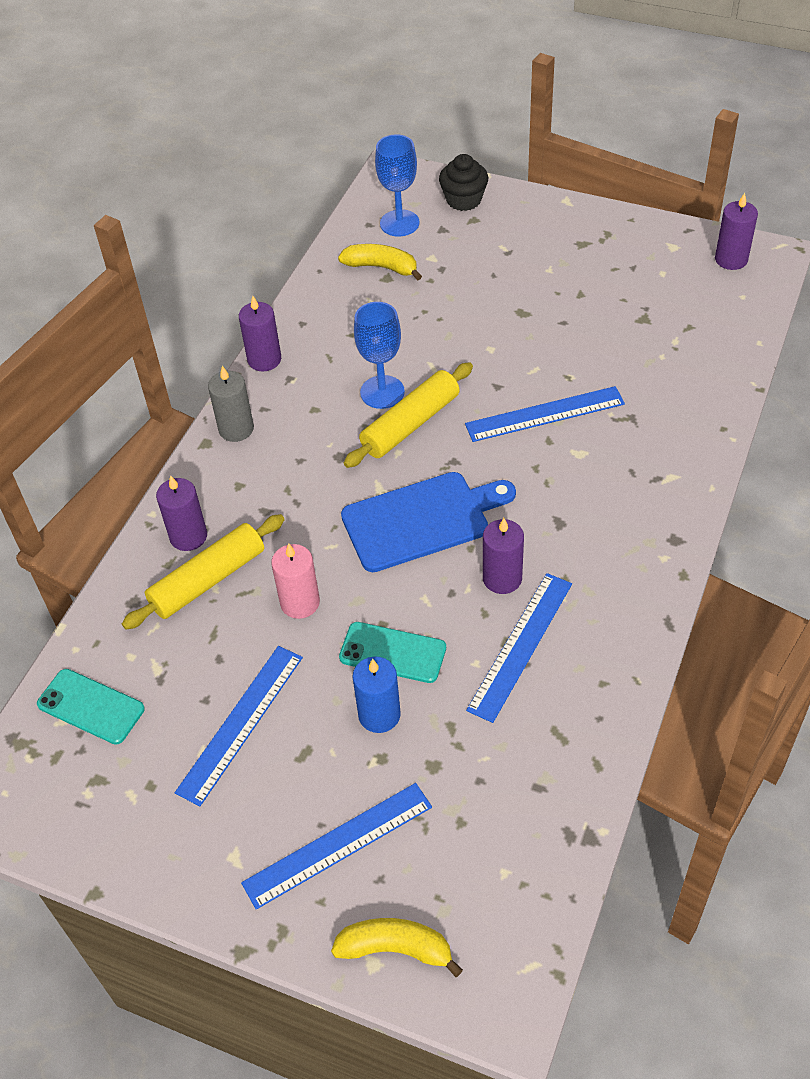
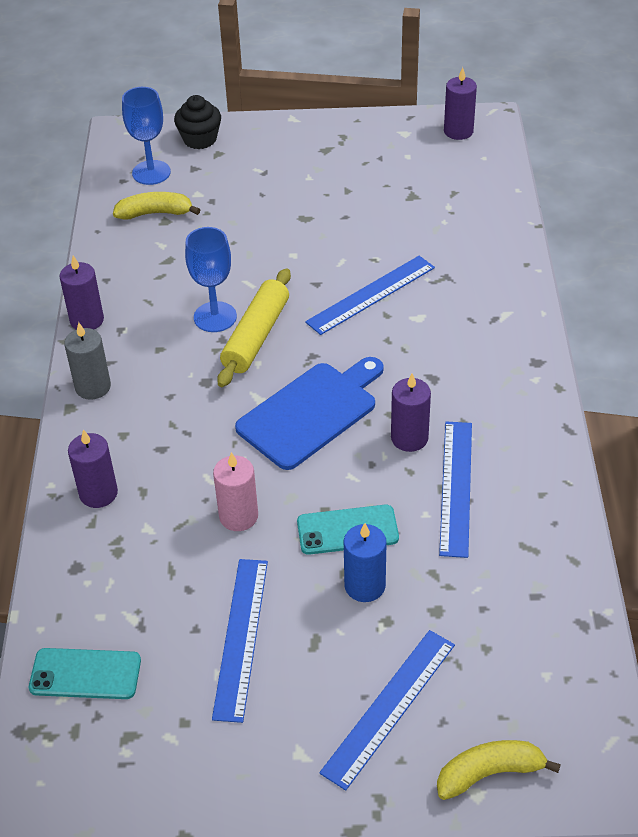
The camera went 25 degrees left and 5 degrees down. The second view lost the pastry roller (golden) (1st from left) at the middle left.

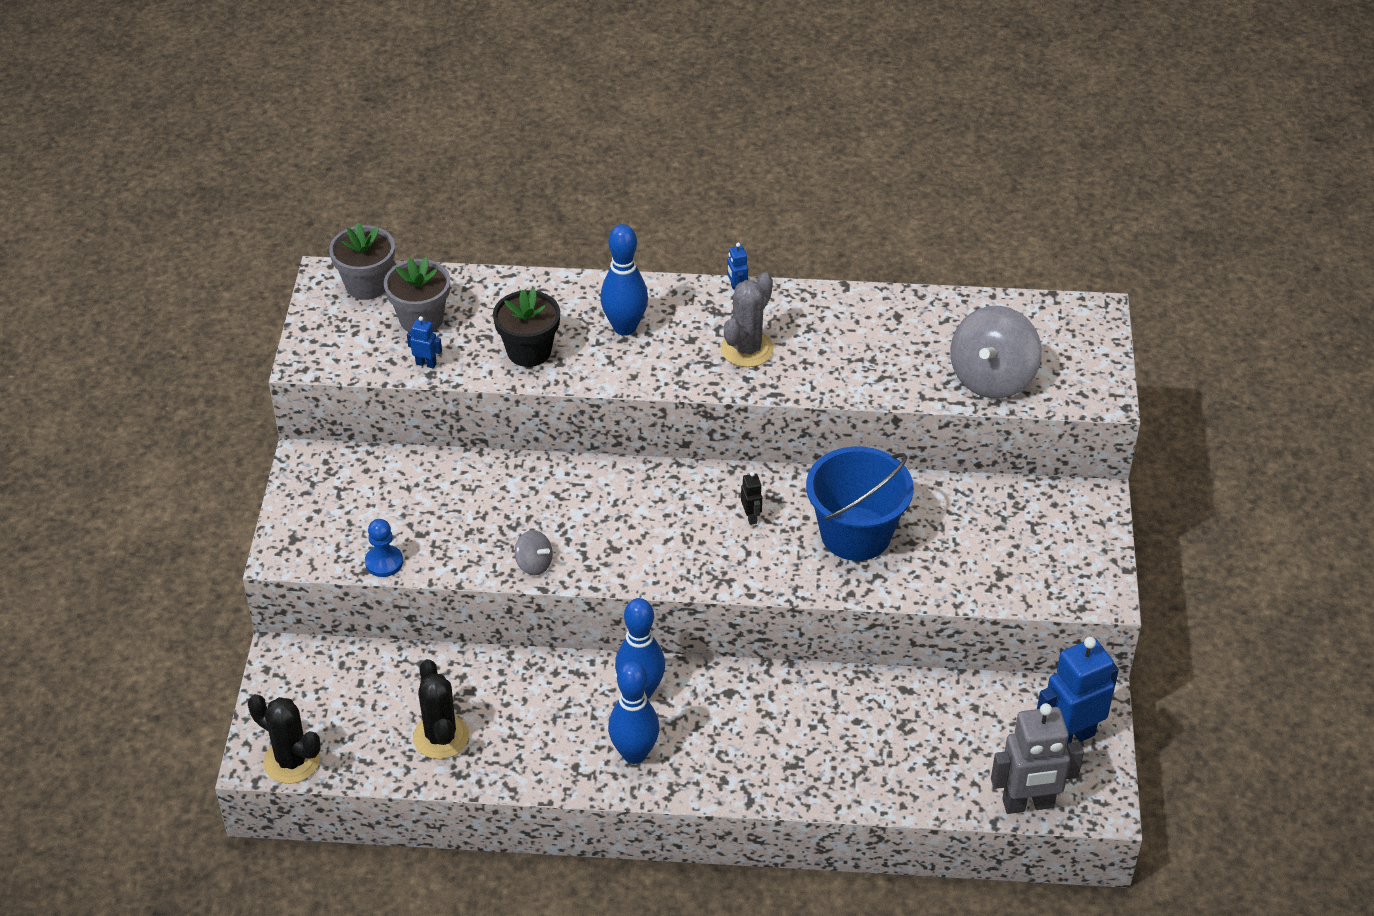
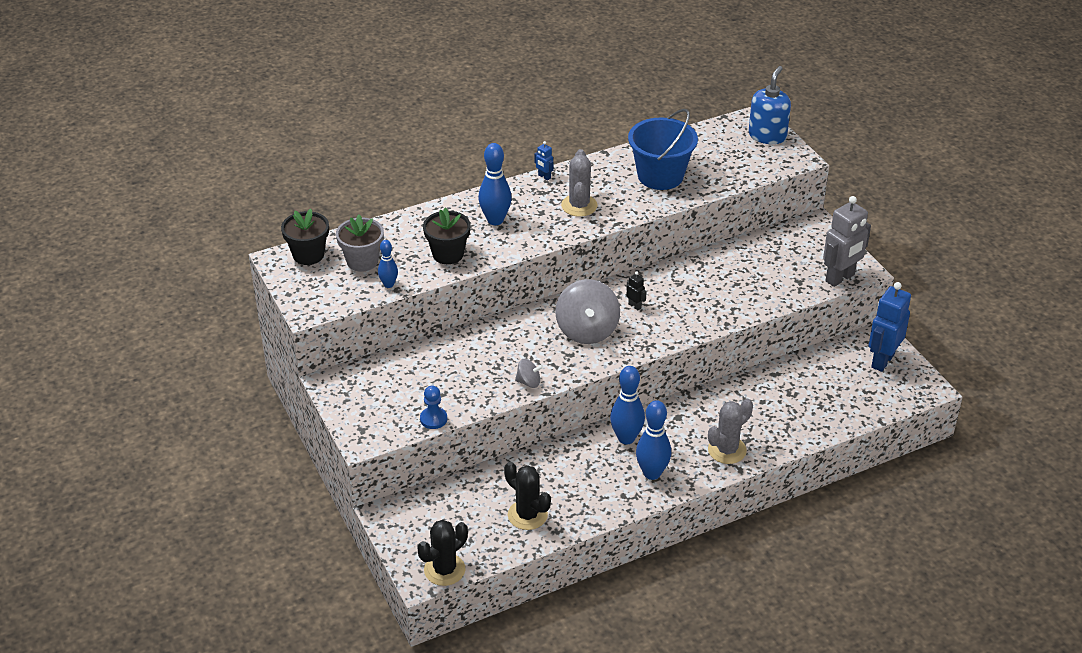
The camera went 30 degrees left and 5 degrees down. What was the plant pot (gray) (1st from left) at the top left turned into the plant pot (ebony) (1st from left) at the middle left. The toy top (gray) (2nd from left) ended up elsewhere, having gone from the middle right to the centre. Where the toy robot (cobalt) (1st from left) stood at the middle left, the tenpin (cobalt) (1st from left) came to stand at the centre. The sand bucket (cobalt) ended up elsewhere, having gone from the centre to the top centre. The saguaro cactus (ebony) (1st from left) at the bottom left ended up facing another way, 45 degrees counterclockwise from before. The toy robot (gray) ended up elsewhere, having gone from the bottom right to the middle right. The second view gained the soap dispenser (cobalt) at the top right. The second view gained the saguaro cactus (gray) (2nd from left) at the middle right.

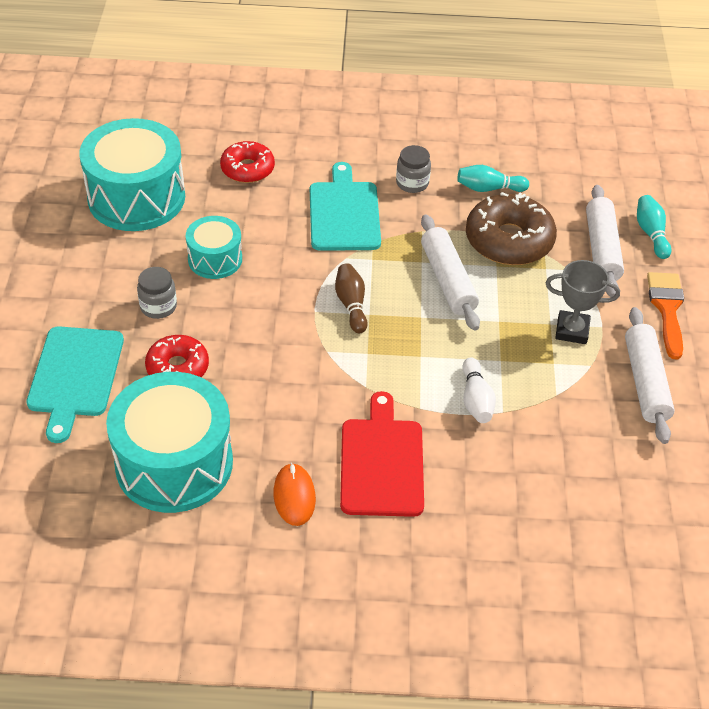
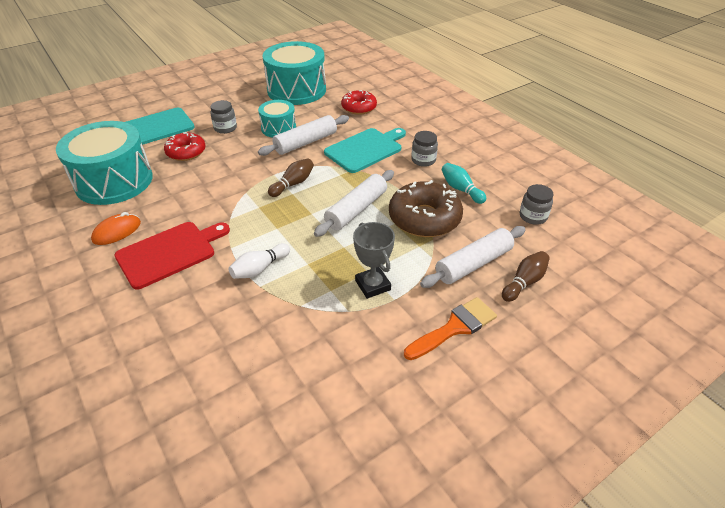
The camera went 55 degrees right and 5 degrees down. What was the tenpin (aqua) (2nd from left) at the top right turned into the tenpin (dark brown) (2nd from left) at the middle right. The pastry roller (snow-white) (3rd from left in the first image) ended up elsewhere, having gone from the middle right to the top centre. The second view gained the jar (gray) (3rd from left) at the middle right.

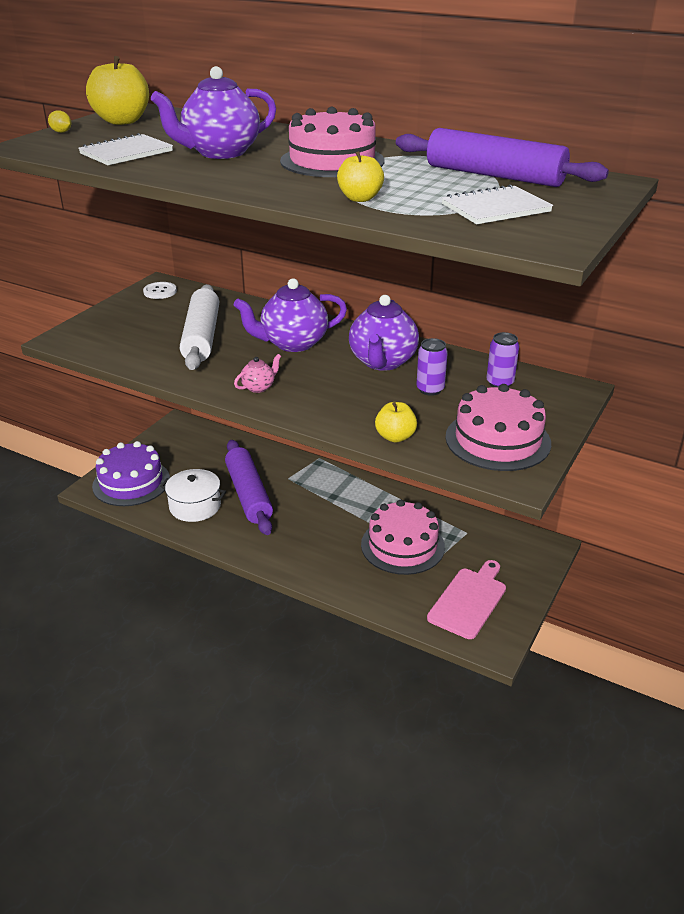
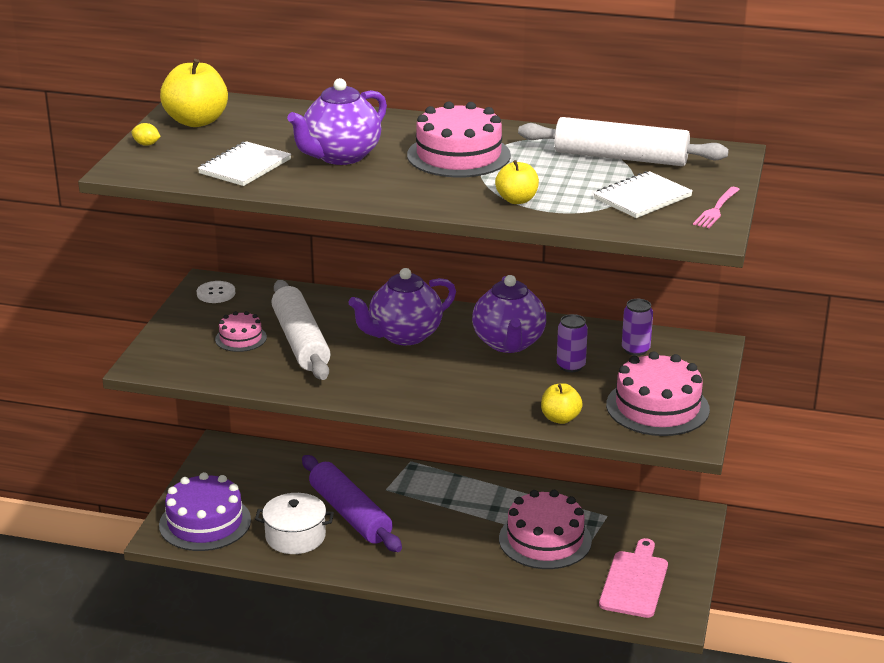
The camera went 15 degrees left and 5 degrees down. What was the pastry roller (royal purple) (2nd from left) at the top right turned into the pastry roller (snow-white) (2nd from left) at the top right. The second view lost the tea pot (rosy) at the centre. The second view gained the fork (rosy) at the top right. The second view gained the layer cake (rosy) (1st from left) at the middle left.

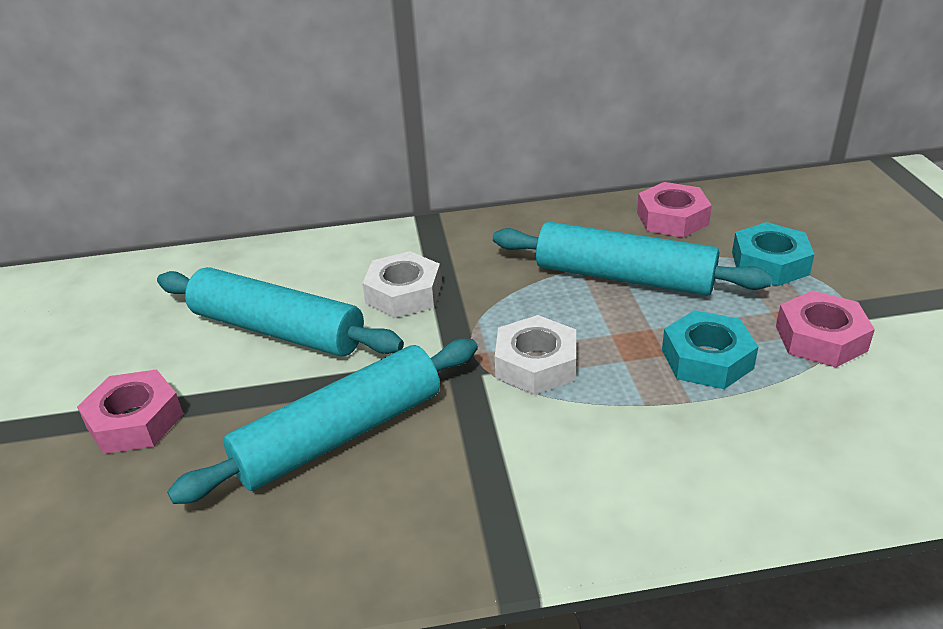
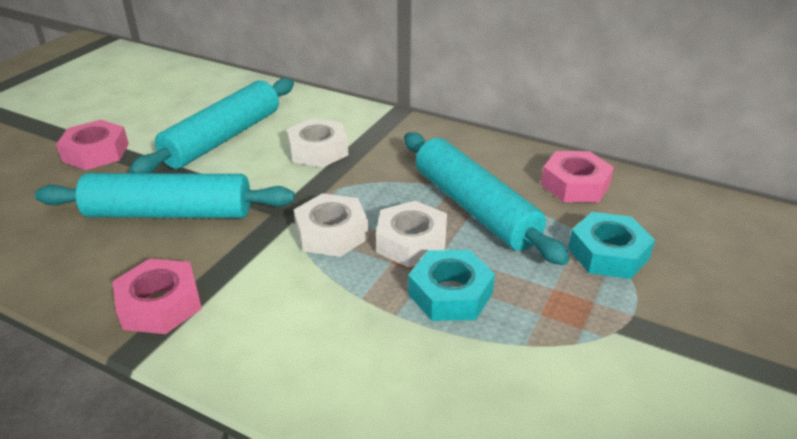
The camera went 35 degrees right and 0 degrees up. The pastry roller (aqua) (1st from left in the first image) at the middle left ended up facing another way, 60 degrees clockwise from before. The hexagon nut (rosy) (3rd from left in the first image) ended up elsewhere, having gone from the middle right to the bottom left. The second view gained the hexagon nut (snow-white) (3rd from left) at the centre.

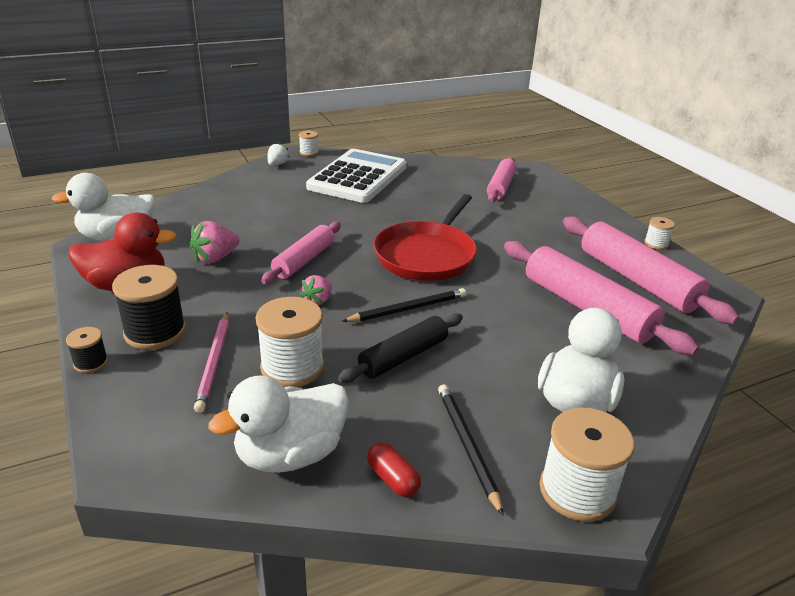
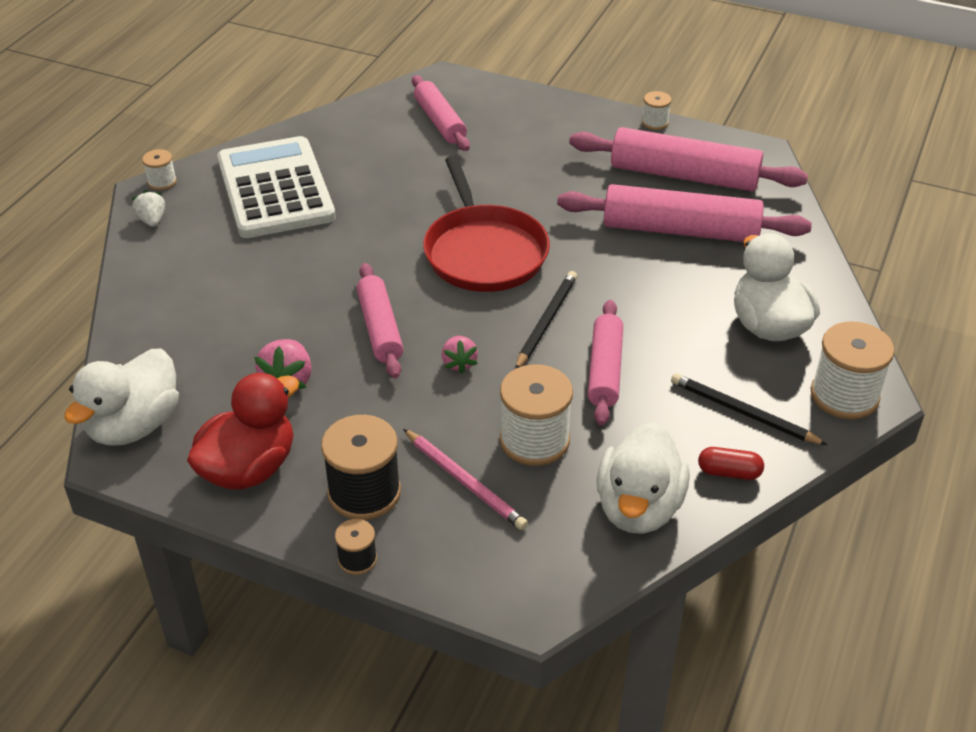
The camera went 40 degrees left and 10 degrees up. What was the pastry roller (ebony) at the centre turned into the pastry roller (rosy) (3rd from left) at the centre.

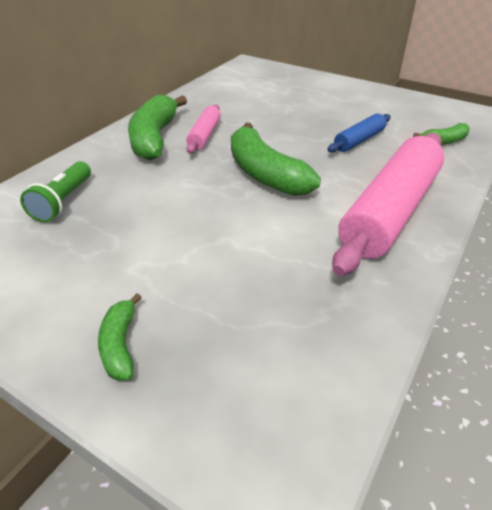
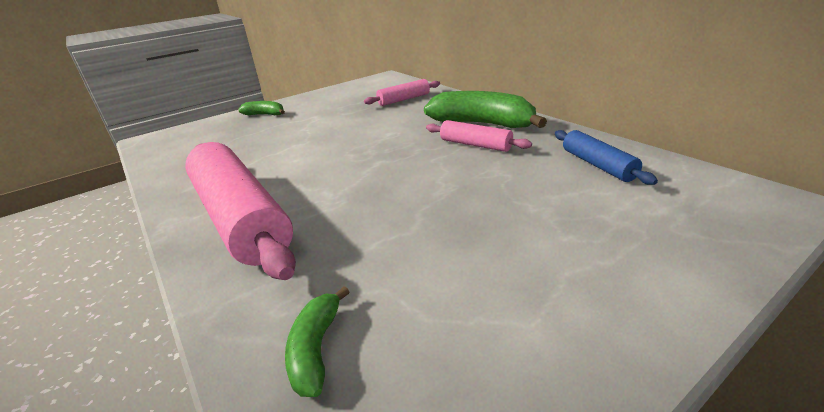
The camera went 115 degrees right and 10 degrees down. The pastry roller (cobalt) ended up elsewhere, having gone from the top right to the middle right. The second view lost the banana fruit (green) (3rd from left) at the top centre. Where the flashlight (green) stood at the middle left, the pastry roller (rosy) (2nd from left) came to stand at the top centre.

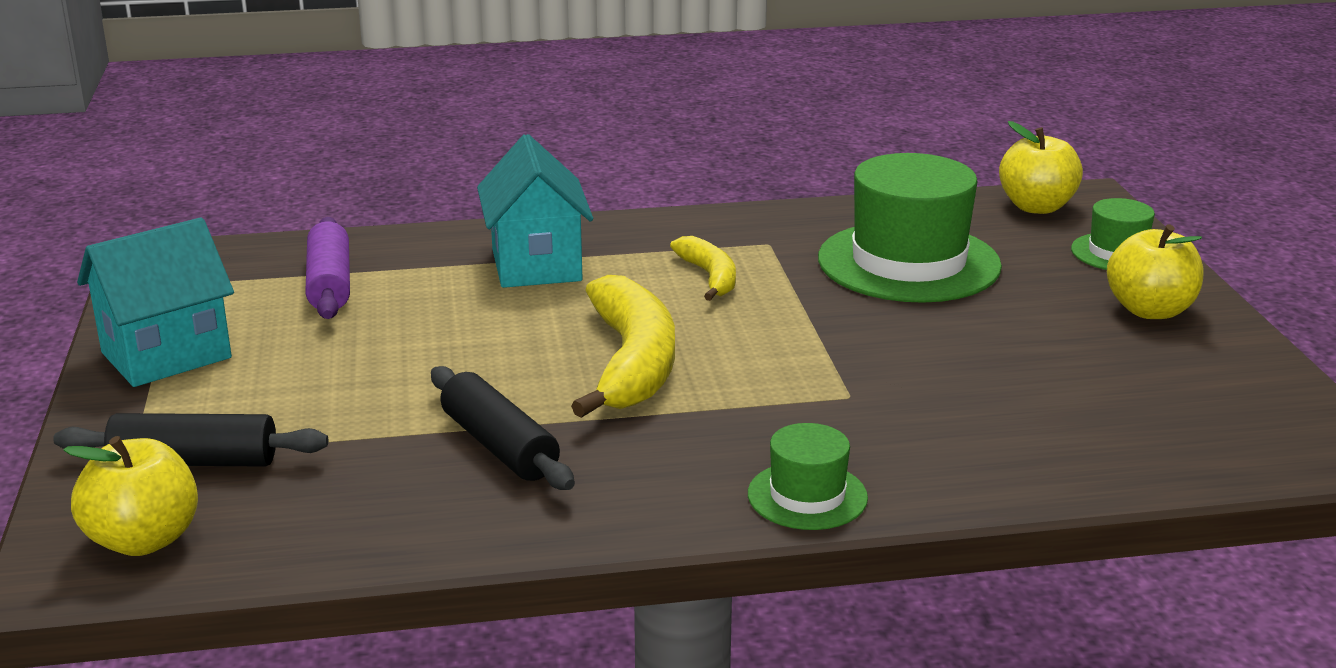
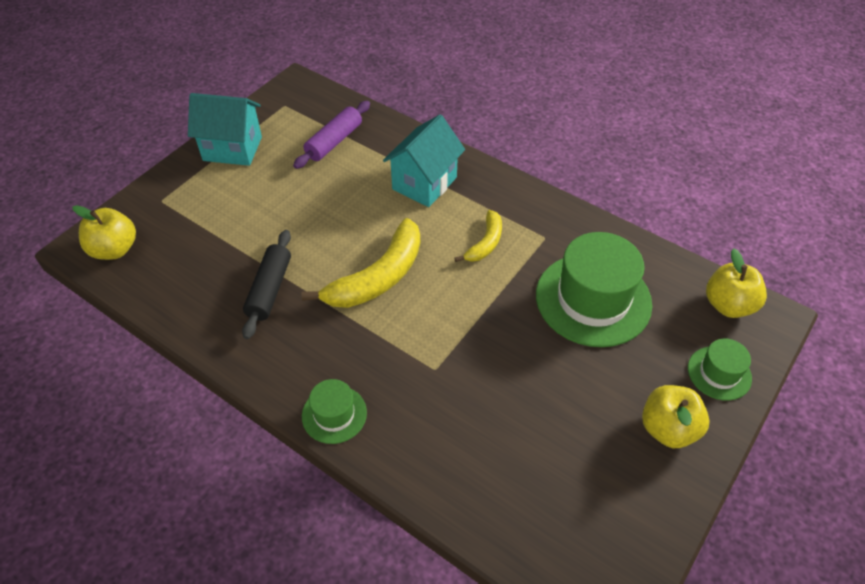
The camera went 45 degrees right and 25 degrees up. The second view lost the pastry roller (ebony) (1st from left) at the middle left.

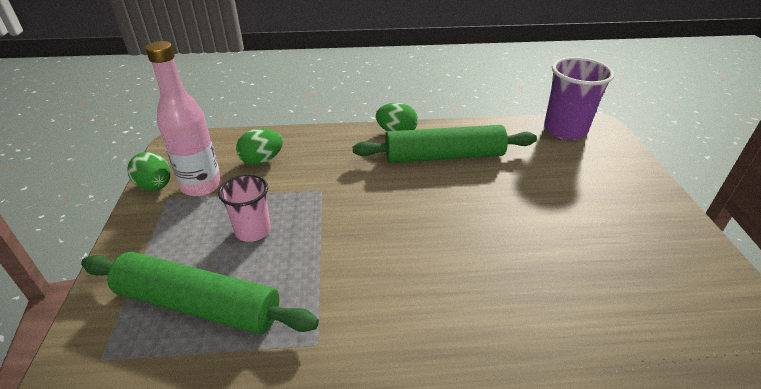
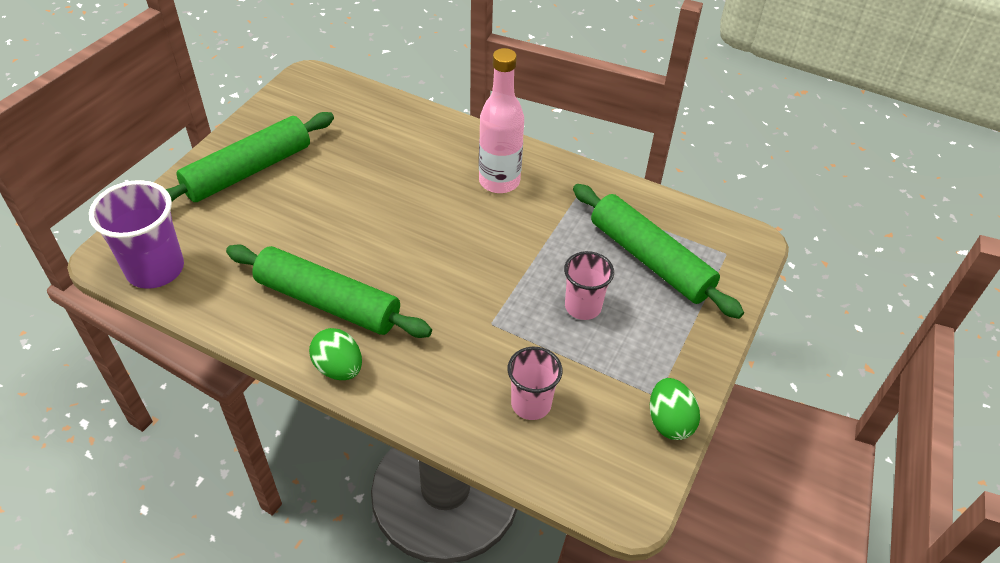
The camera went 150 degrees left and 10 degrees up. The drink bottle (rosy) ended up elsewhere, having gone from the top left to the top centre. Where the egg (green) (2nd from left) stood at the centre, the cup (rosy) (1st from left) came to stand at the bottom centre. The second view gained the pastry roller (green) (1st from left) at the top left.

